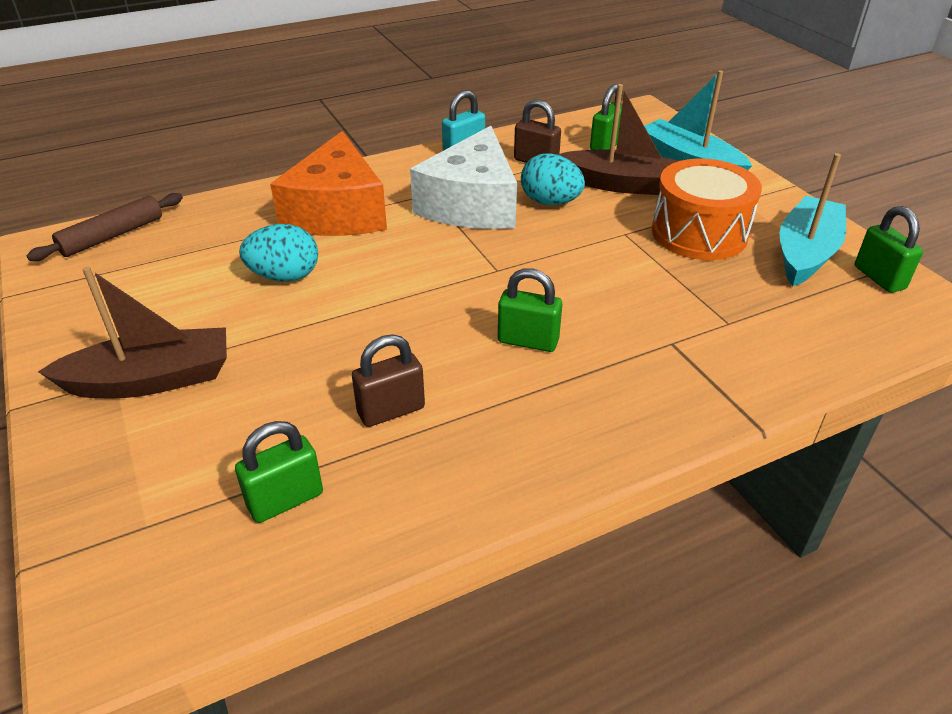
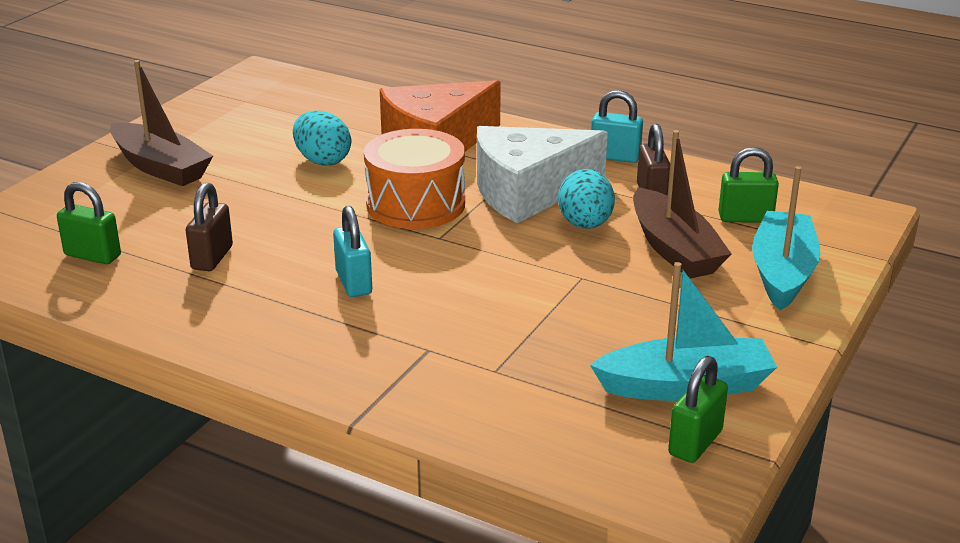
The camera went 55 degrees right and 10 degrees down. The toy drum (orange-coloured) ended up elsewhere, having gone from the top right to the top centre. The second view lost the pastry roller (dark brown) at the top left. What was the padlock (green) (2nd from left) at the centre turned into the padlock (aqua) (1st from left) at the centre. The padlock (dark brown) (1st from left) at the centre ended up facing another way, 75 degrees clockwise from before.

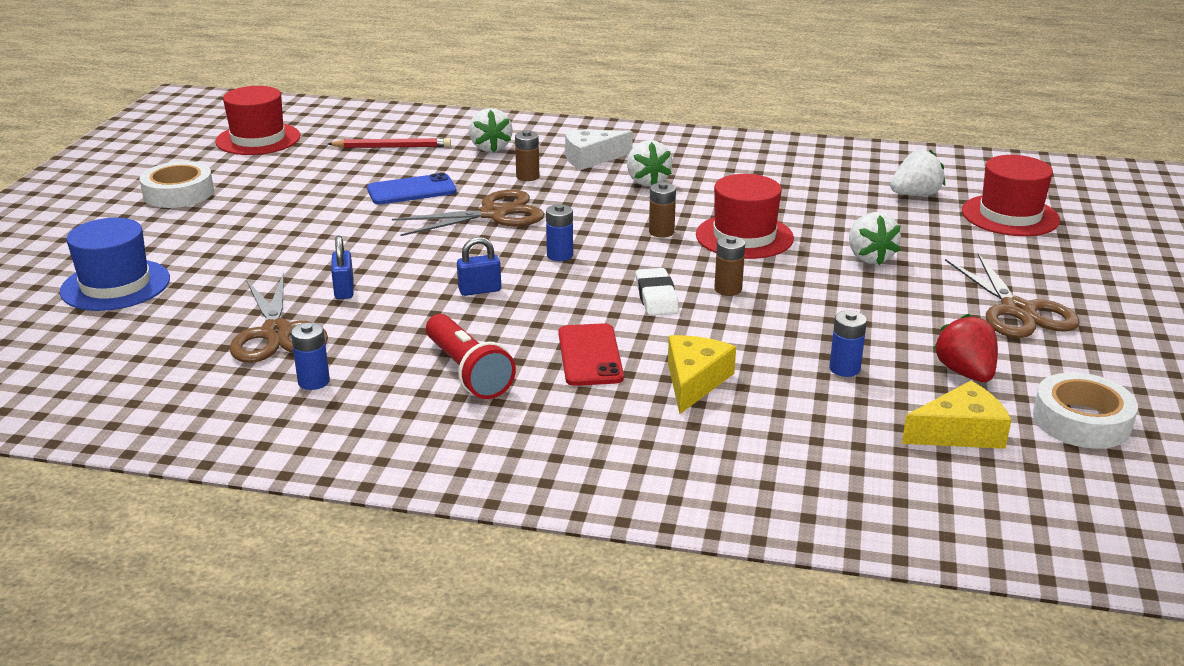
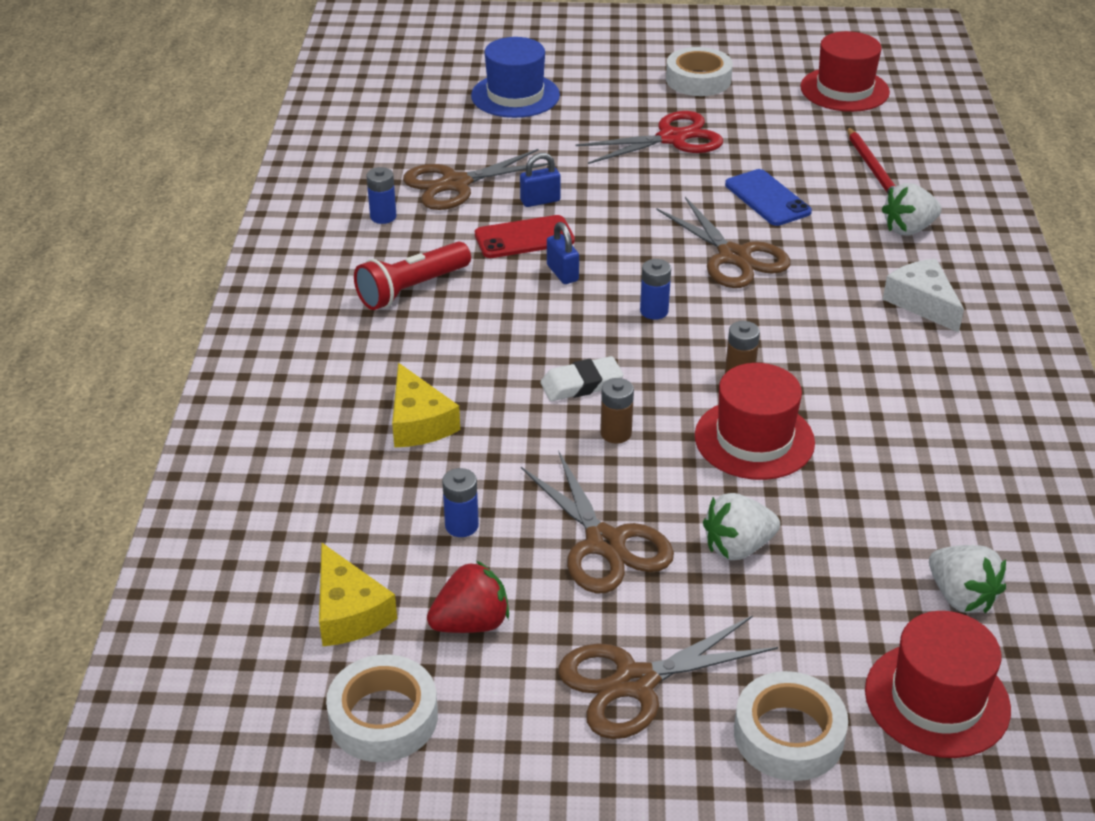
The camera went 80 degrees right and 10 degrees up. The second view lost the AA battery (dark brown) (1st from left) at the top centre. The second view lost the berry (snow-white) (2nd from left) at the top centre. The mobile phone (scarlet) ended up elsewhere, having gone from the centre to the top centre. The cheese (golden) (1st from left in the first image) at the centre ended up facing another way, 60 degrees clockwise from before. The second view gained the pair of scissors (scarlet) at the top centre. The second view gained the pair of scissors (dark brown) (2nd from left) at the centre. The second view gained the tape (snow-white) (3rd from left) at the bottom right.

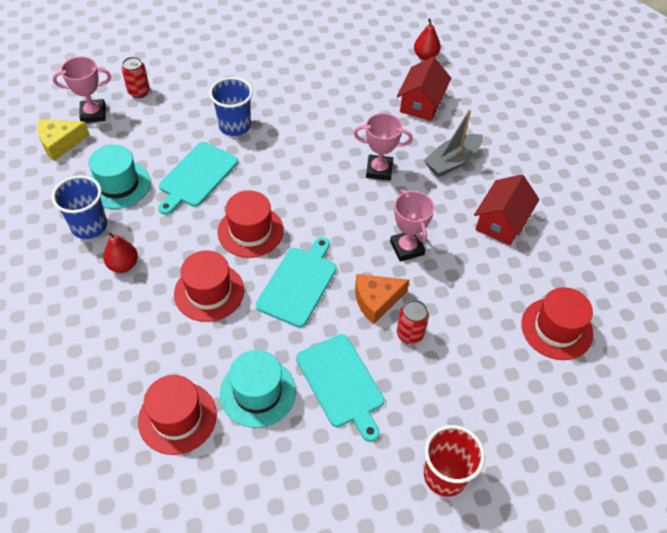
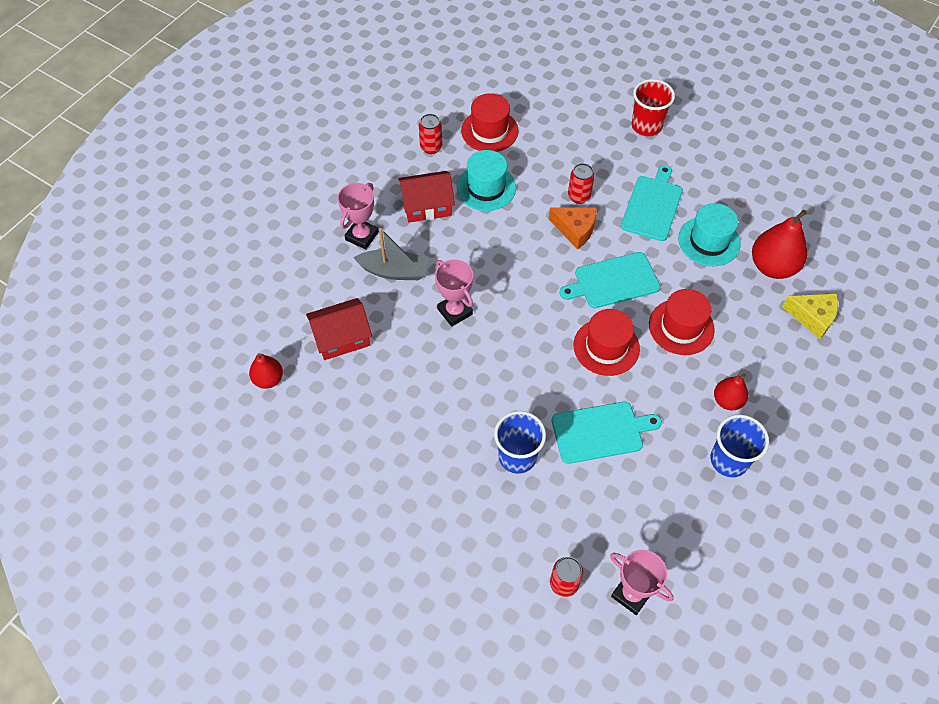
The camera went 130 degrees left and 5 degrees up. The cheese (golden) ended up elsewhere, having gone from the top left to the middle right. The tall hat (aqua) (1st from left) ended up elsewhere, having gone from the top left to the top centre. The award cup (rosy) (3rd from left in the first image) ended up elsewhere, having gone from the centre to the top centre. Where the tall hat (scarlet) (1st from left) stood at the bottom left, the pear (scarlet) (3rd from left) came to stand at the middle right. The second view gained the soda can (scarlet) (1st from left) at the top centre.

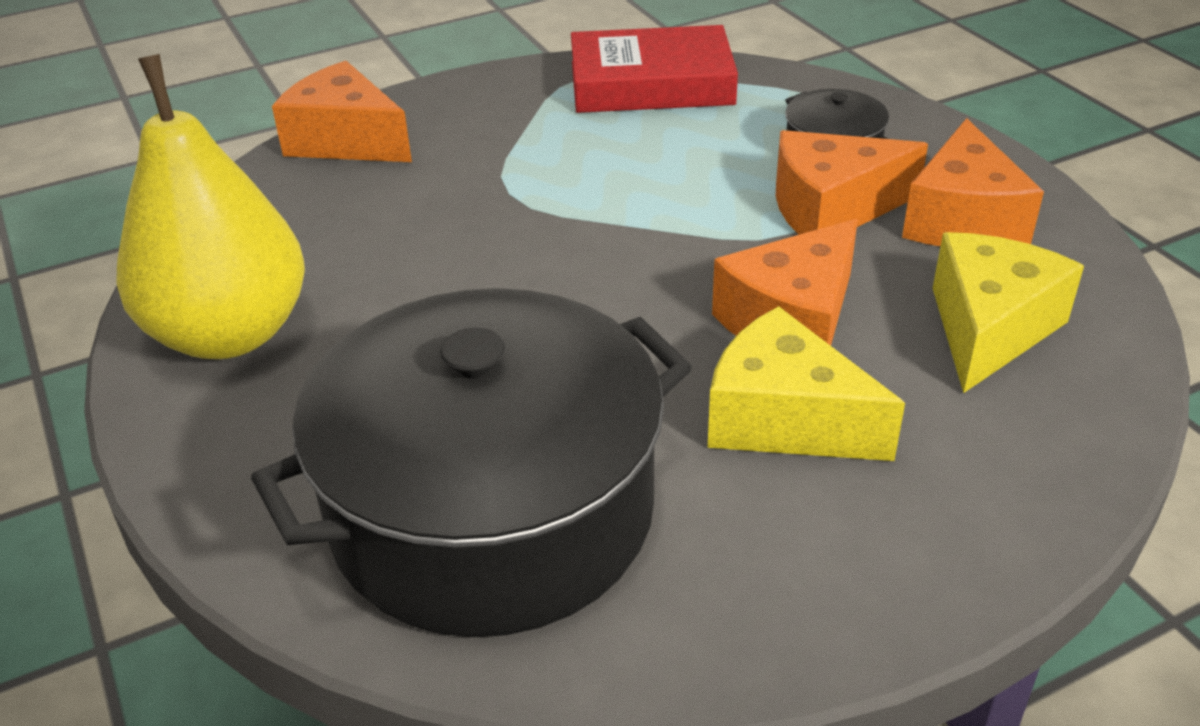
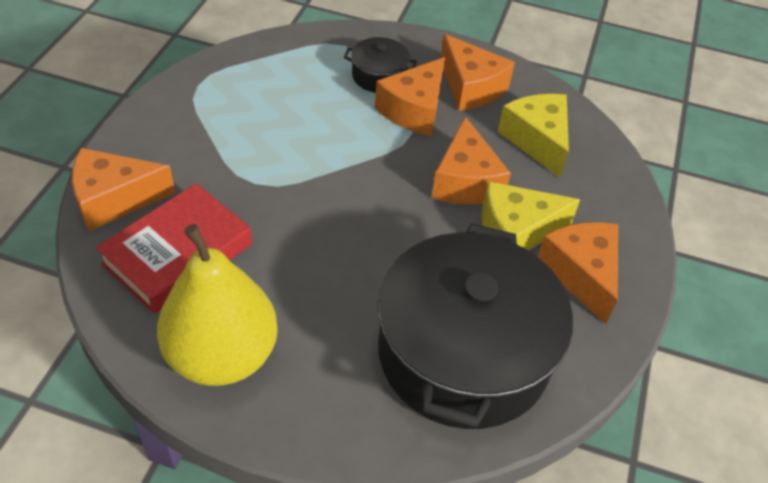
The camera went 50 degrees left and 10 degrees up. The hardback (scarlet) ended up elsewhere, having gone from the top centre to the middle left. The second view gained the cheese (orange-coloured) (5th from left) at the middle right.

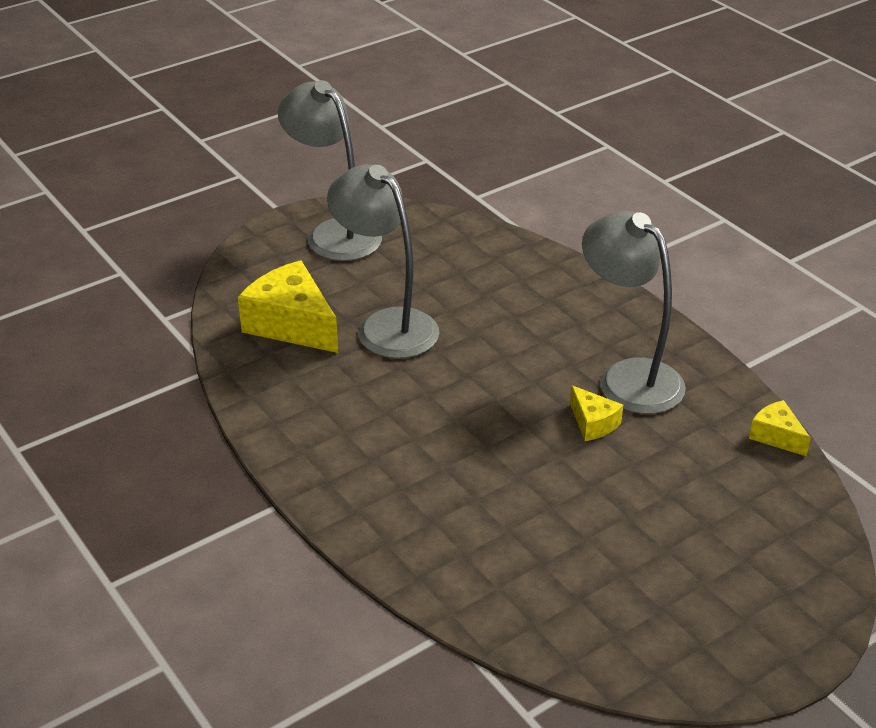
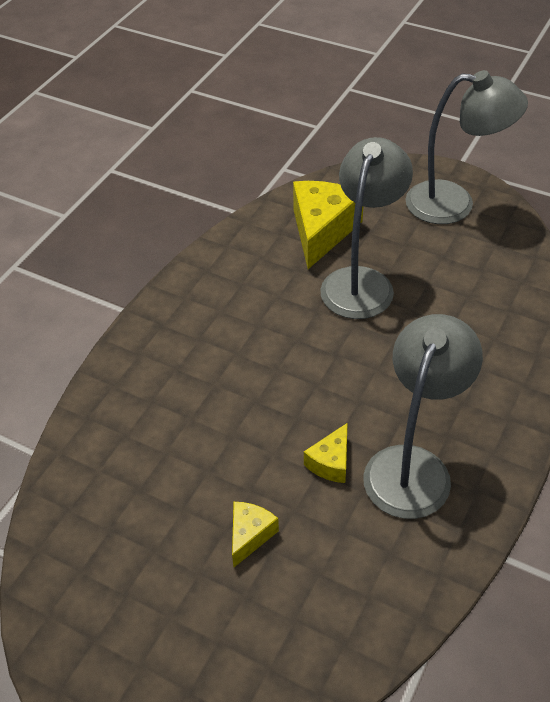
The camera went 65 degrees right and 10 degrees up. The reading lamp (gray) (1st from left in the first image) at the top centre ended up facing another way, 75 degrees clockwise from before. The cheese (golden) (3rd from left in the first image) ended up elsewhere, having gone from the middle right to the bottom centre.

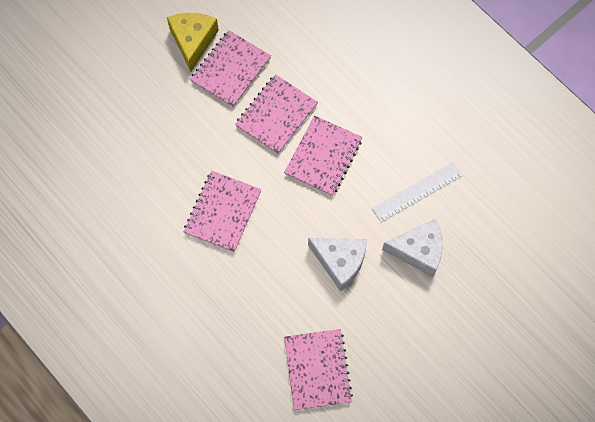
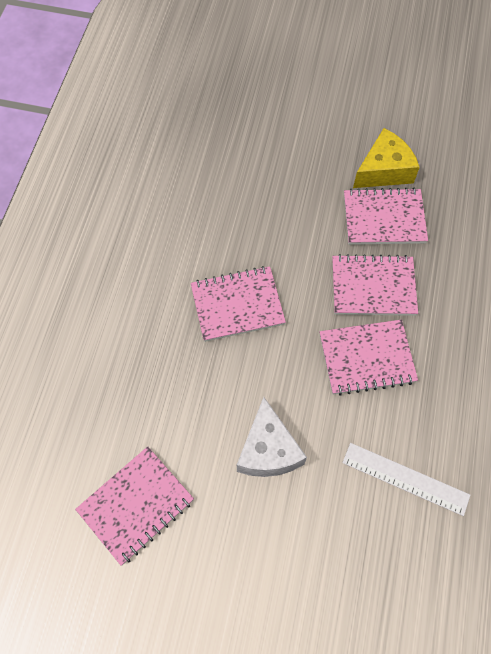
The camera went 55 degrees right and 5 degrees down. The second view lost the cheese (snow-white) (2nd from left) at the middle right.

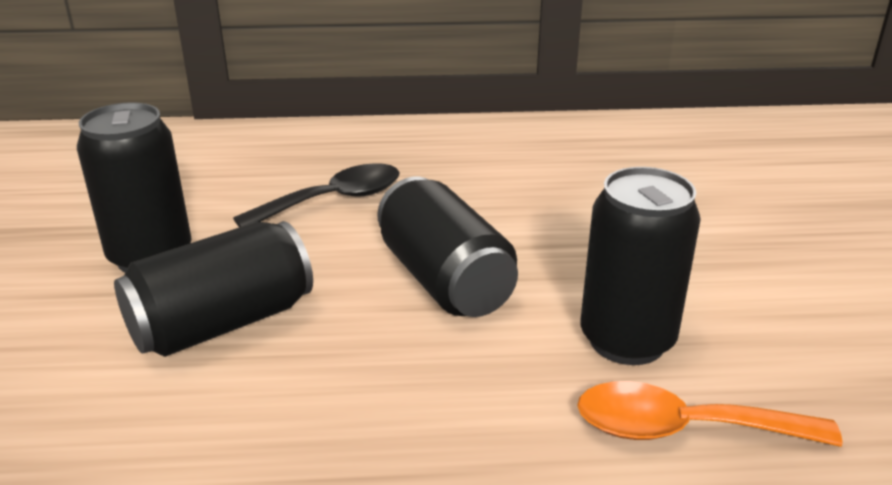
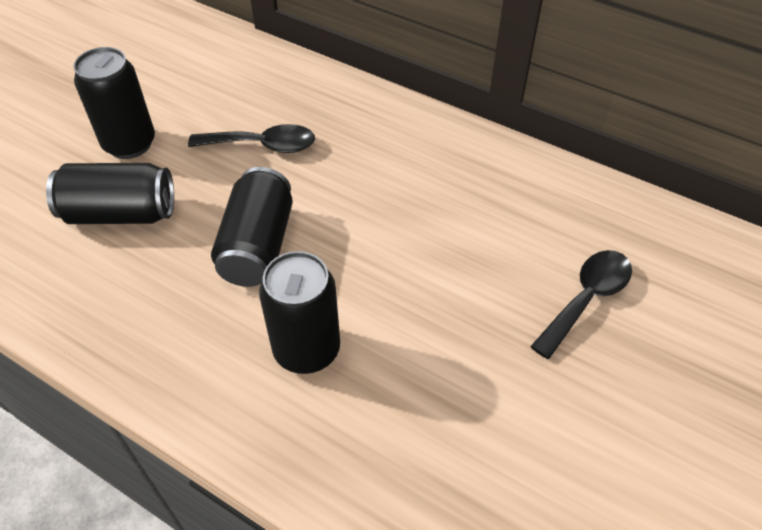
The camera went 35 degrees right and 20 degrees up. The second view lost the teaspoon (orange-coloured) at the bottom right. The second view gained the teaspoon (ebony) (2nd from left) at the middle right.

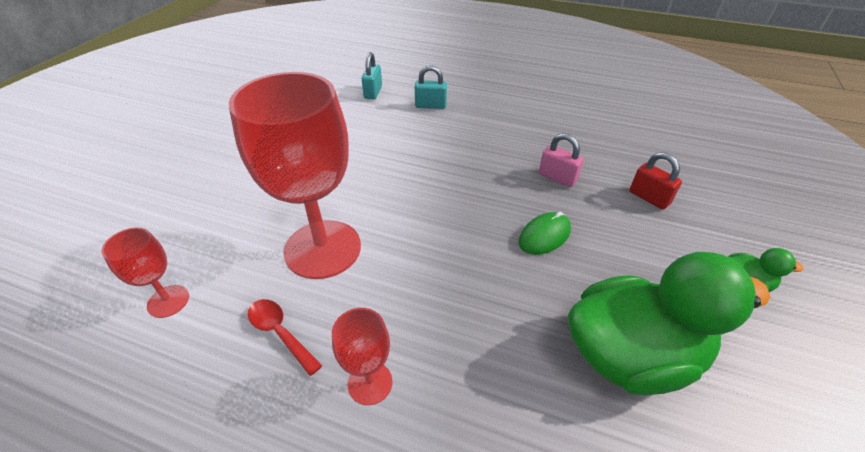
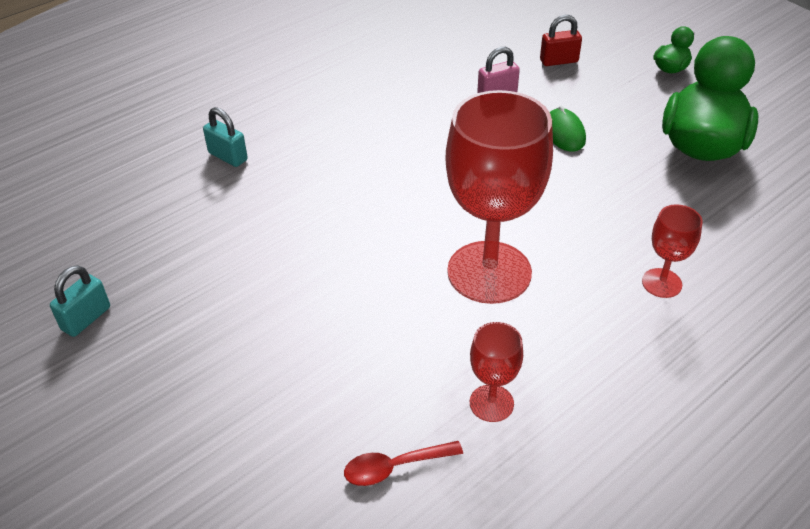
The camera went 60 degrees left and 0 degrees up. The padlock (aqua) (2nd from left in the first image) ended up elsewhere, having gone from the top centre to the middle left. The teaspoon (scarlet) ended up elsewhere, having gone from the bottom left to the bottom centre.

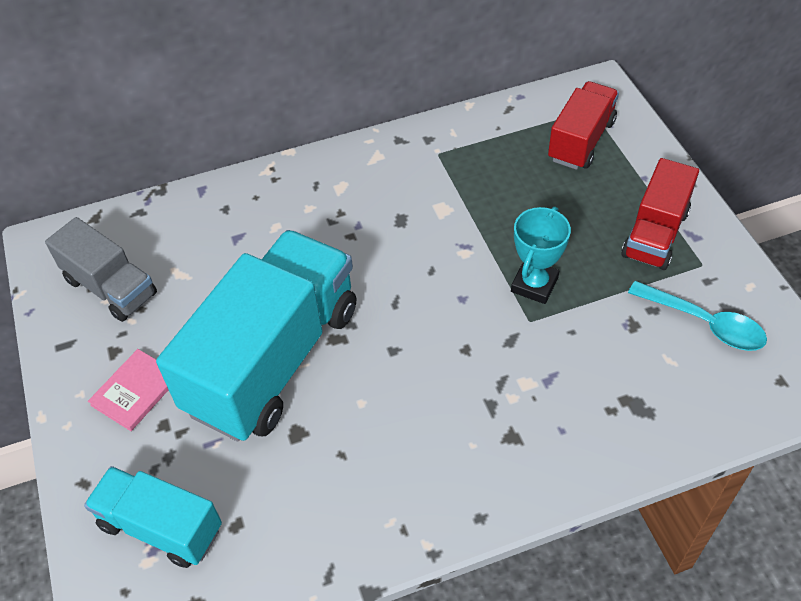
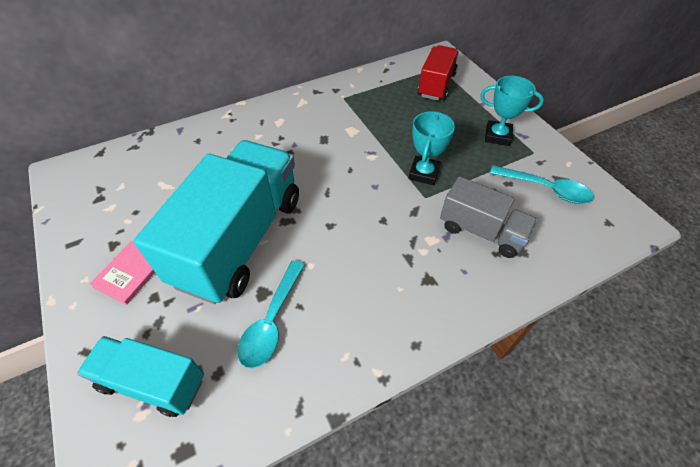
The camera went 10 degrees left and 0 degrees up. Where the lorry (scarlet) (2nd from left) stood at the middle right, the award cup (aqua) (2nd from left) came to stand at the top right. The lorry (gray) ended up elsewhere, having gone from the middle left to the middle right. The second view gained the teaspoon (aqua) (1st from left) at the bottom centre.

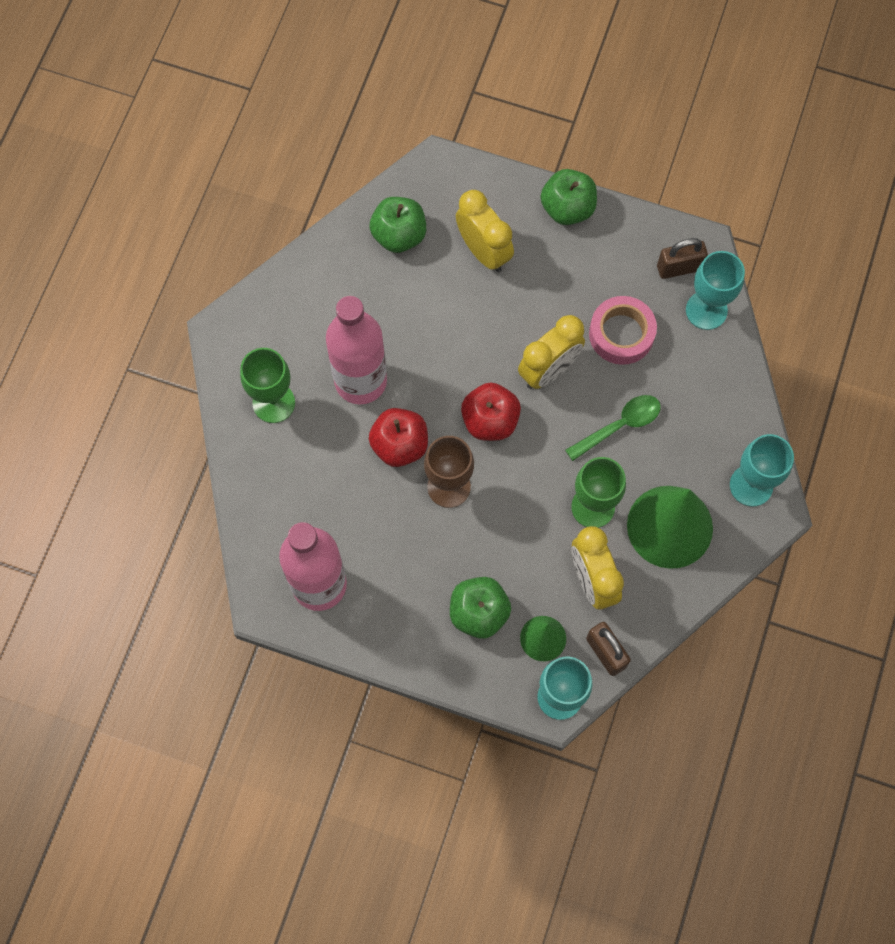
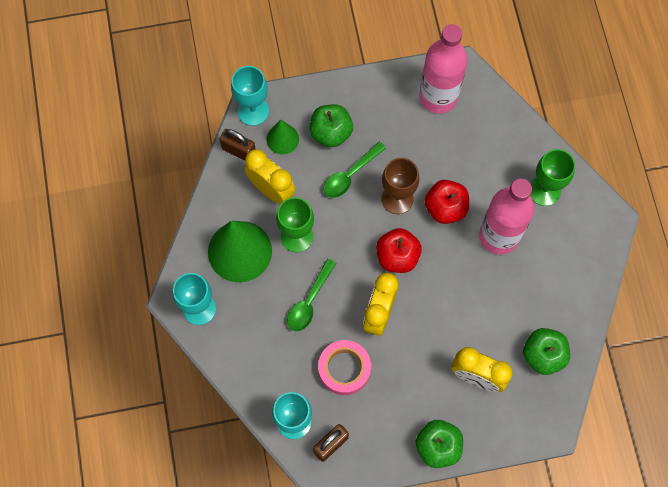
The camera went 150 degrees right and 0 degrees up. The second view gained the teaspoon (green) (2nd from left) at the centre.

